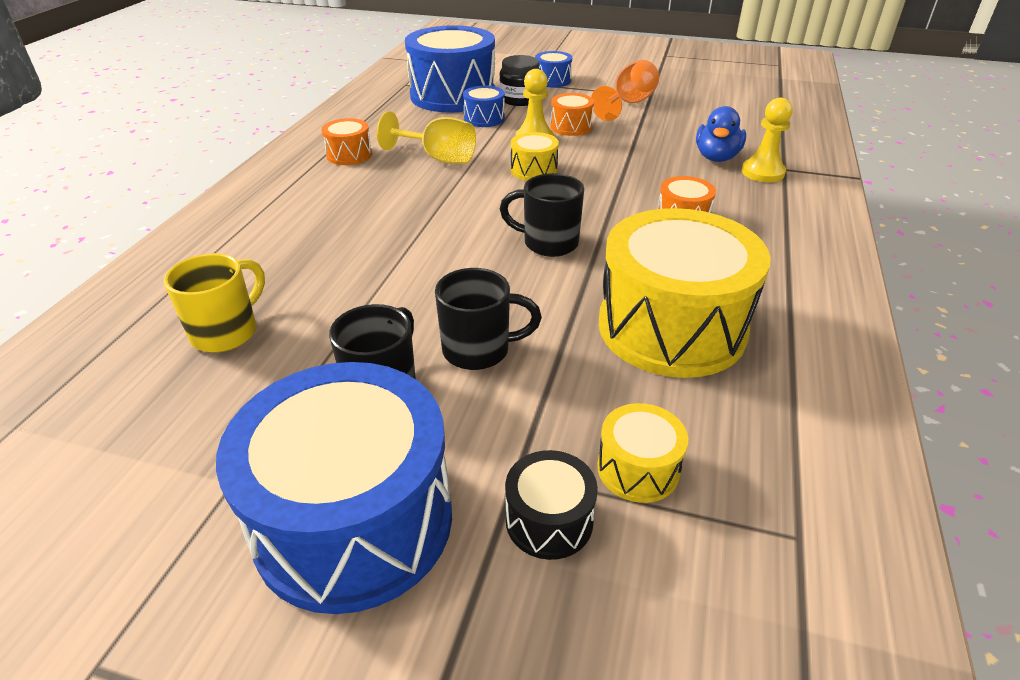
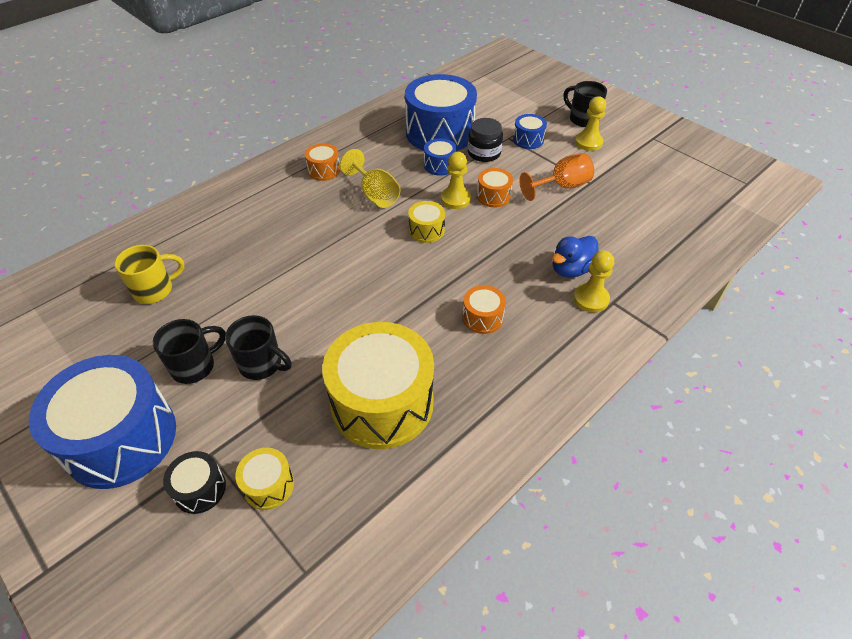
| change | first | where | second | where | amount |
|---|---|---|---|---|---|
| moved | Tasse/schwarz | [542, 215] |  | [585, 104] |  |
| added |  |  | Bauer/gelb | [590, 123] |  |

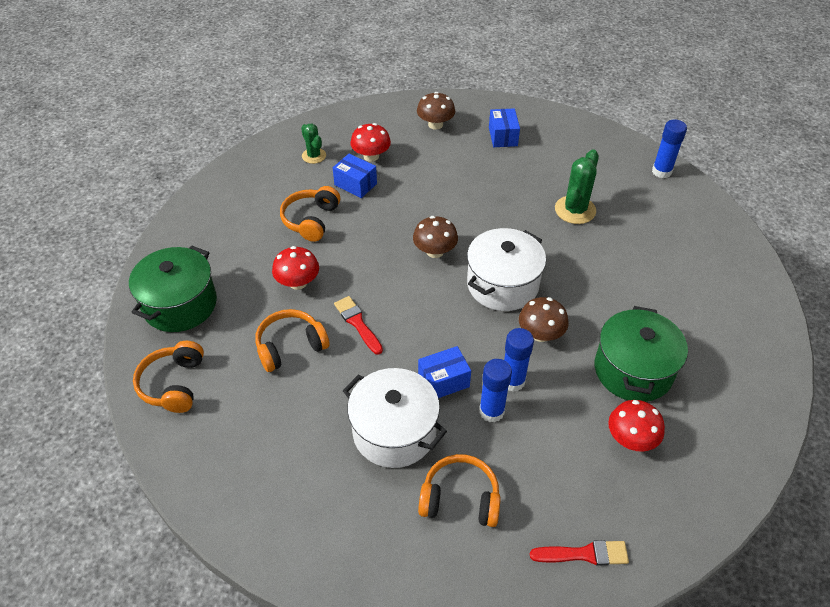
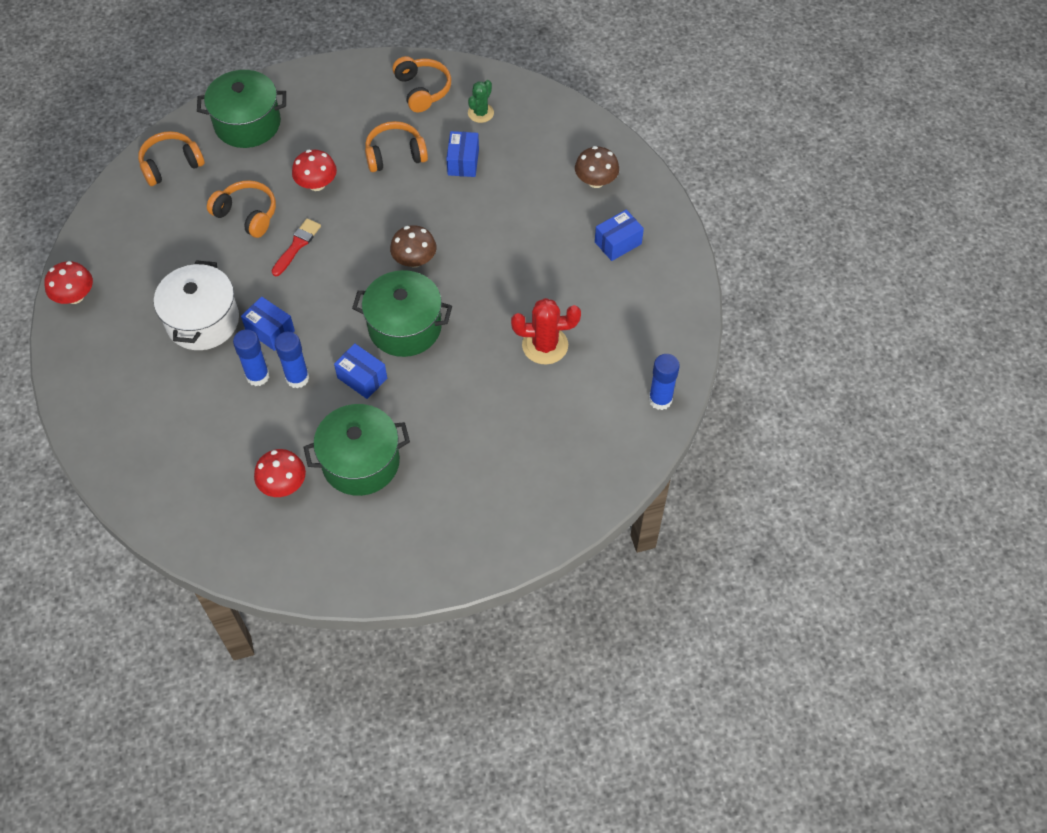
| change | first | where | second | where | amount |
|---|---|---|---|---|---|
| moved | Pilz/rot | [370, 142] |  | [68, 282] |  |
| moved | Kopfhörer/orange | [459, 490] |  | [421, 84] |  |
| recoloured | Kochtopf/weiß | [506, 269] | Kochtopf/grün | [402, 313] |  |
| replaced | Pilz/braun | [543, 319] | Schachtel/blau | [360, 371] |  |
| removed | Pinsel/rot | [579, 553] |  |  |  |
| recoloured | Kaktus/grün | [577, 186] | Kaktus/rot | [546, 331] |  |

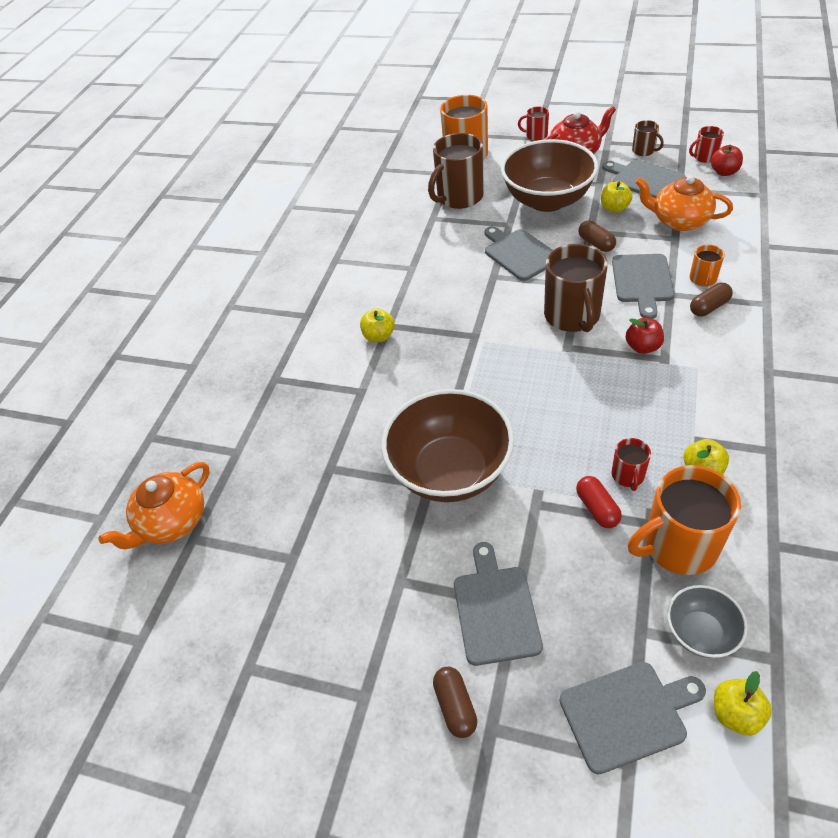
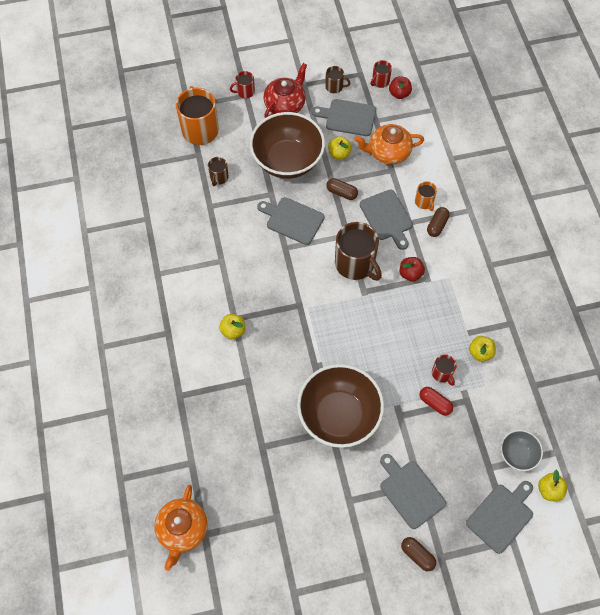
| change | first | where | second | where | amount |
|---|---|---|---|---|---|
| resized | Tasse/braun | [456, 171] |  | [218, 171] | x0.49 |
| removed | Tasse/orange | [684, 520] |  |  |  |

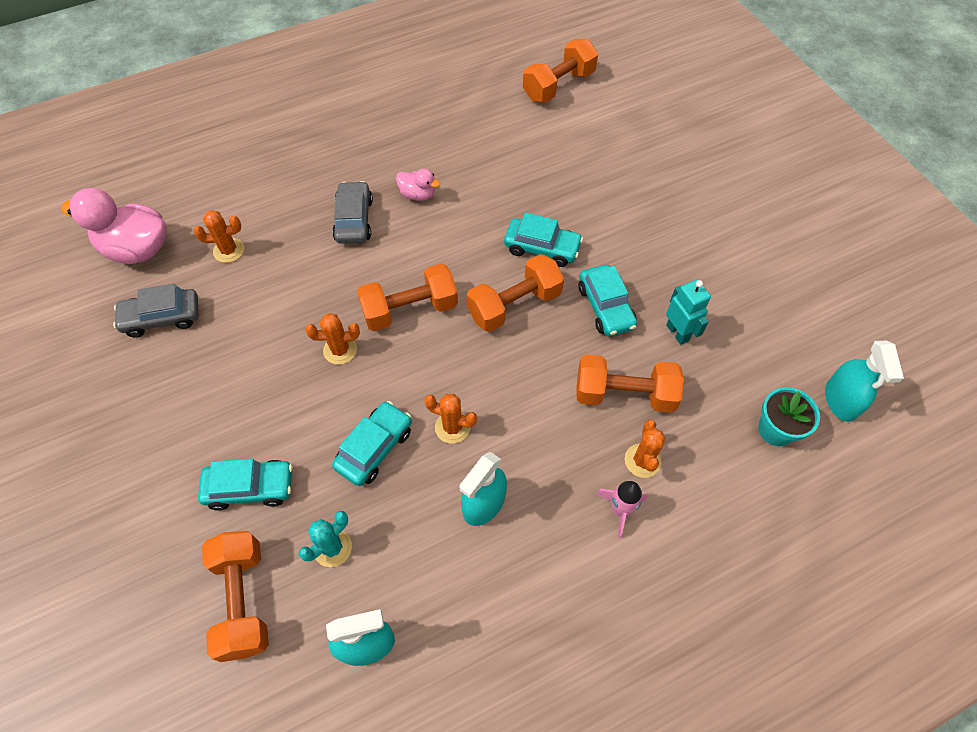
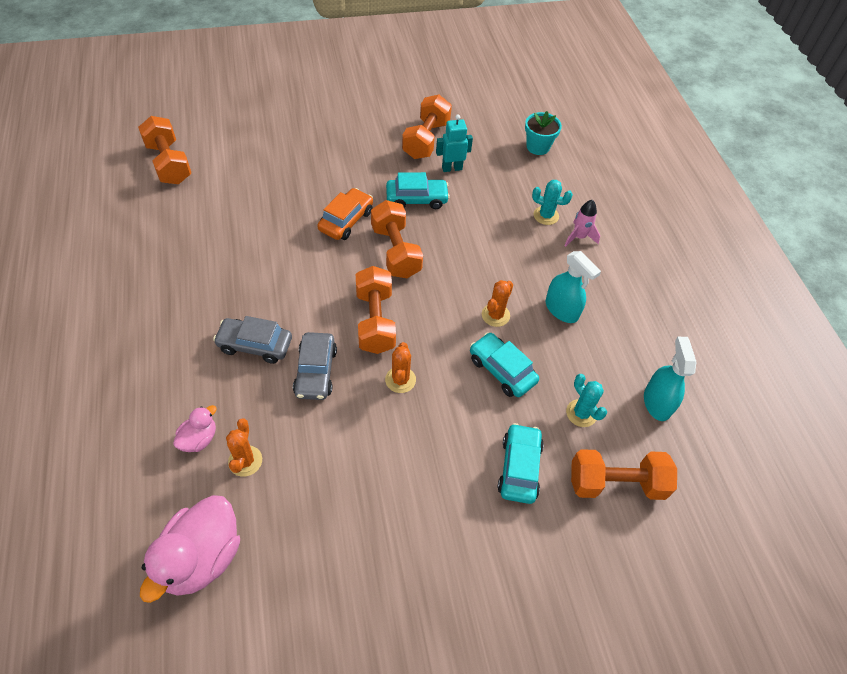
| change | first | where | second | where | amount |
|---|---|---|---|---|---|
| moved | Auto/grau | [155, 310] |  | [315, 366] |  |
| moved | Ente/rosa | [418, 185] |  | [195, 428] |  |
| recoloured | Auto/türkis | [543, 240] | Auto/orange | [345, 214] |  |
| moved | Hantel/orange | [630, 383] |  | [427, 126] |  |
| recoloured | Kaktus/orange | [645, 449] | Kaktus/türkis | [552, 202] |  |
| removed | Sprühflasche/türkis | [864, 381] |  |  |  |

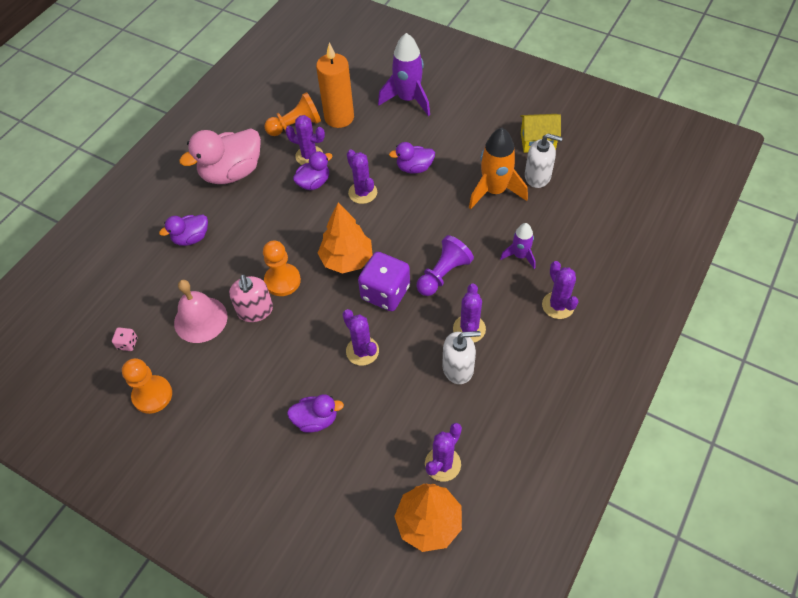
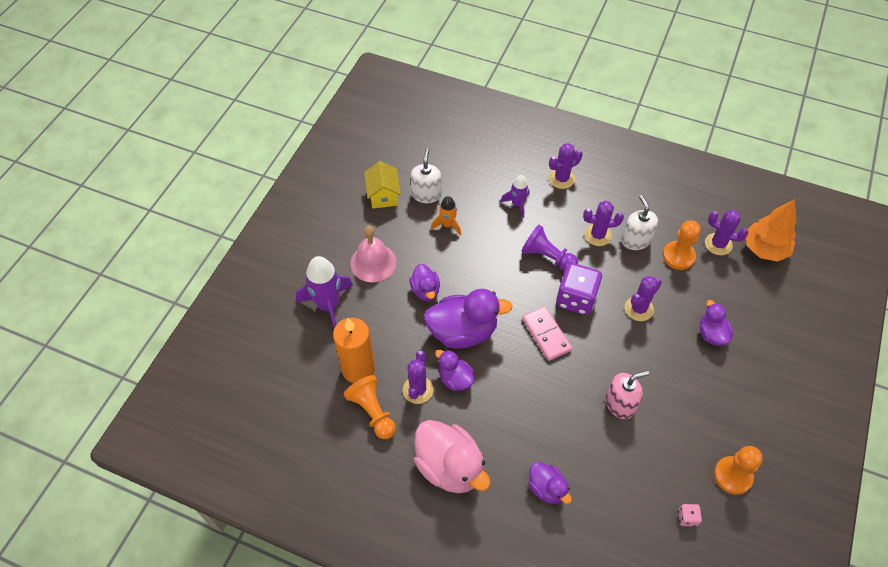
| change | first | where | second | where | amount |
|---|---|---|---|---|---|
| moved | Glocke/rosa | [201, 311] |  | [373, 254] |  |
| moved | Bauer/orange | [282, 268] |  | [682, 245] |  |
| replaced | Baum/orange | [345, 238] | Dominostein/rosa | [547, 333] |  |
| replaced | Kaktus/lila | [362, 177] | Ente/lila | [468, 319] |  |
| resized | Rakete/orange | [498, 168] |  | [446, 216] | x0.57 |

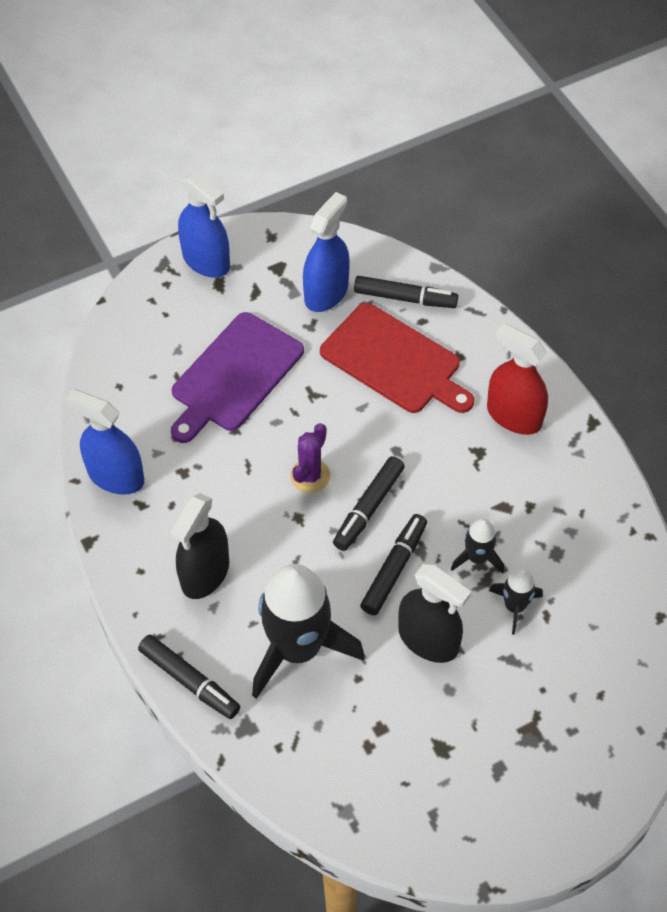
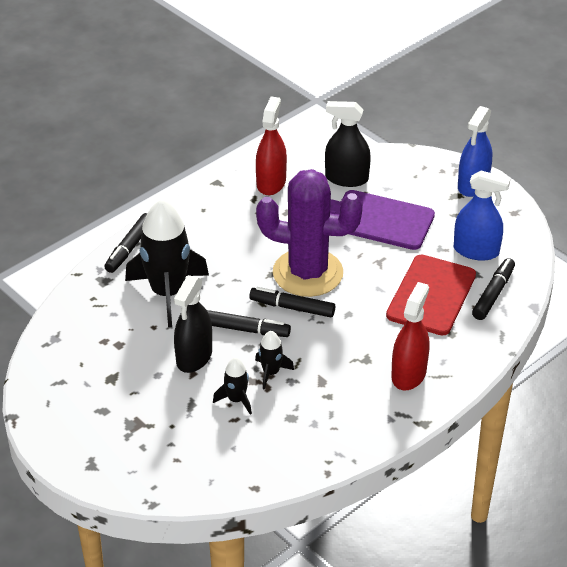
| change | first | where | second | where | amount |
|---|---|---|---|---|---|
| recoloured | Sprühflasche/blau | [104, 442] | Sprühflasche/rot | [271, 146] |  |
| moved | Sprühflasche/schwarz | [200, 546] |  | [348, 144] |  |
| resized | Kaktus/lila | [310, 458] |  | [309, 233] | x2.33 |
| turned | Filzstift/schwarz | [406, 292] |  | [493, 289] | 150 degrees counterclockwise |

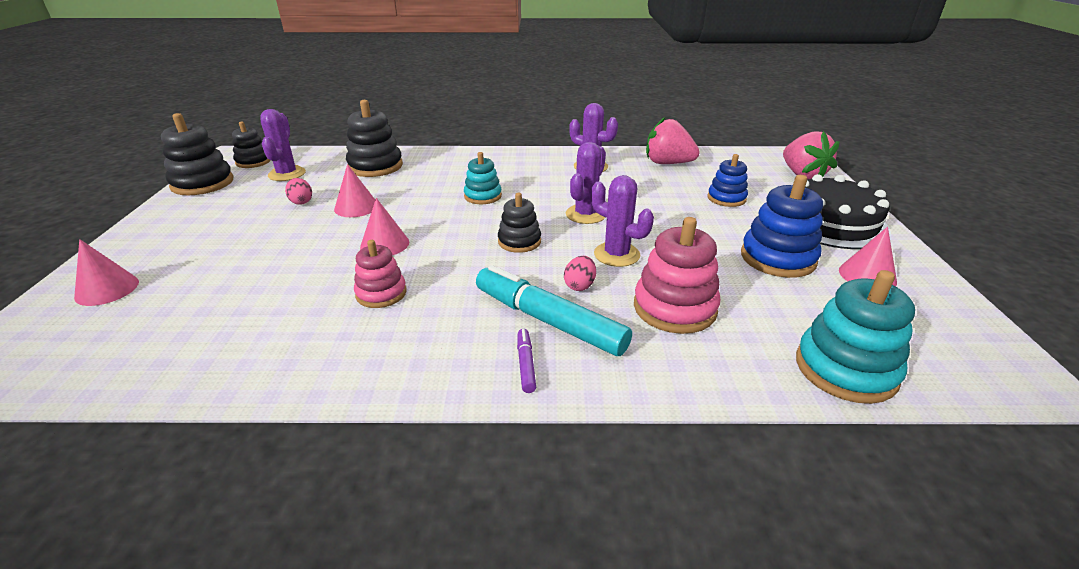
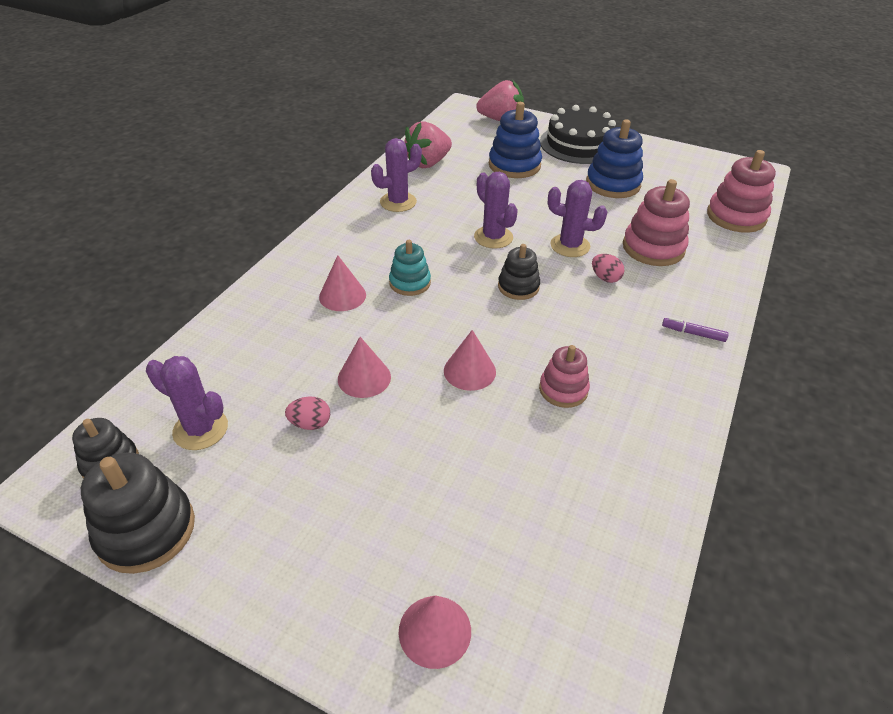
| change | first | where | second | where | amount |
|---|---|---|---|---|---|
| removed | Stapelspielzeug/schwarz | [374, 138] |  |  |  |
| removed | Filzstift/türkis | [554, 310] |  |  |  |
| turned | Kaktus/lila | [622, 221] |  | [577, 218] | 45 degrees clockwise |
| resized | Stapelspielzeug/blau | [728, 180] |  | [515, 140] | x1.59 |
| recoloured | Stapelspielzeug/türkis | [855, 337] | Stapelspielzeug/rosa | [741, 191] |  |
| moved | Kegel/rosa | [868, 257] |  | [342, 283] |  |

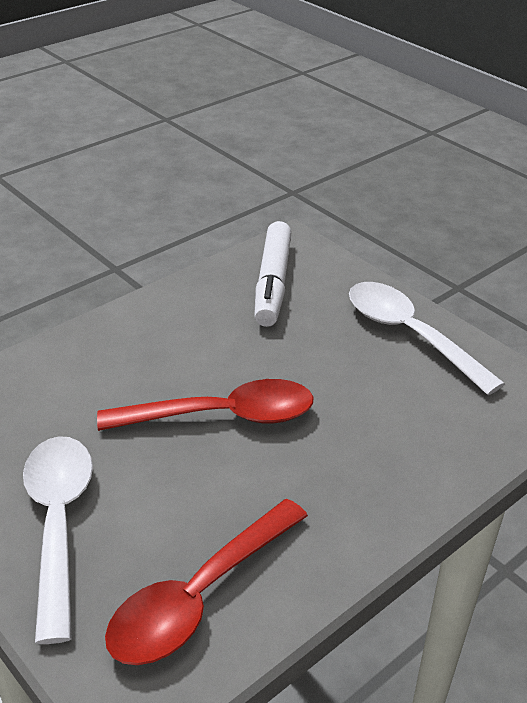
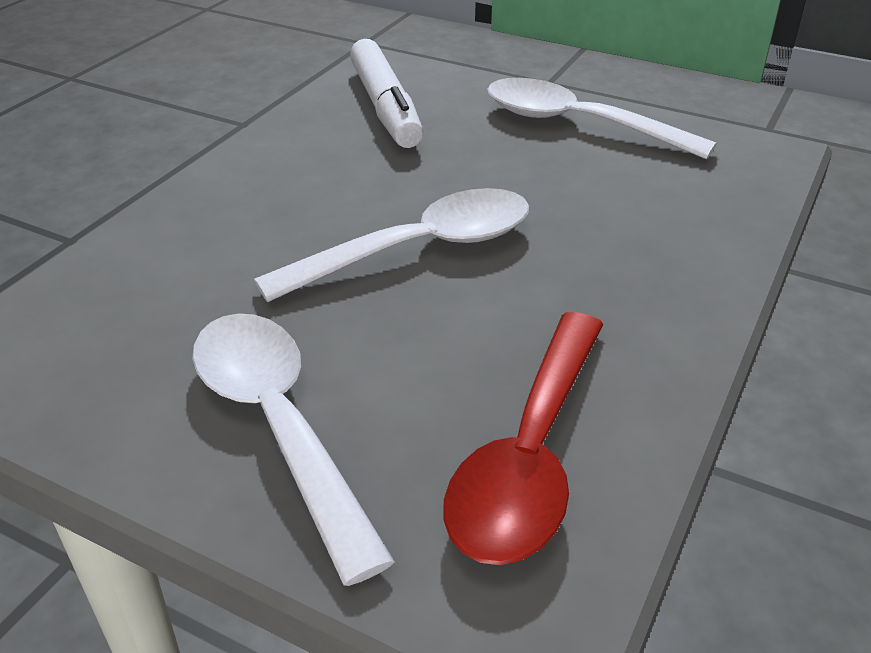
| change | first | where | second | where | amount |
|---|---|---|---|---|---|
| recoloured | Löffel/rot | [205, 405] | Löffel/weiß | [391, 245] |  |

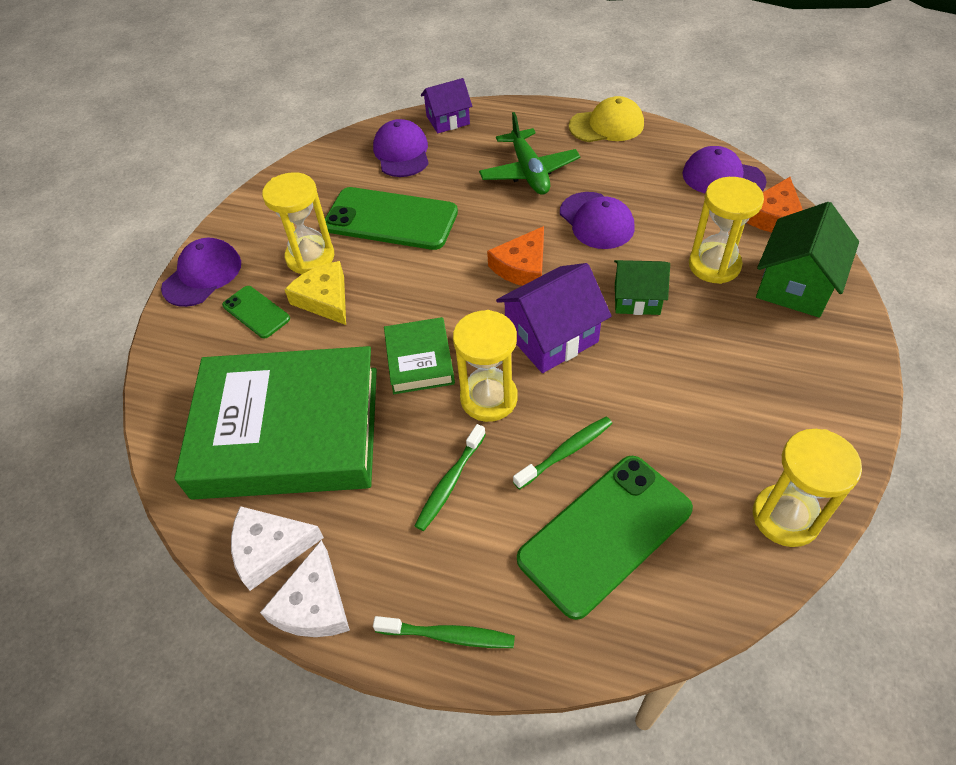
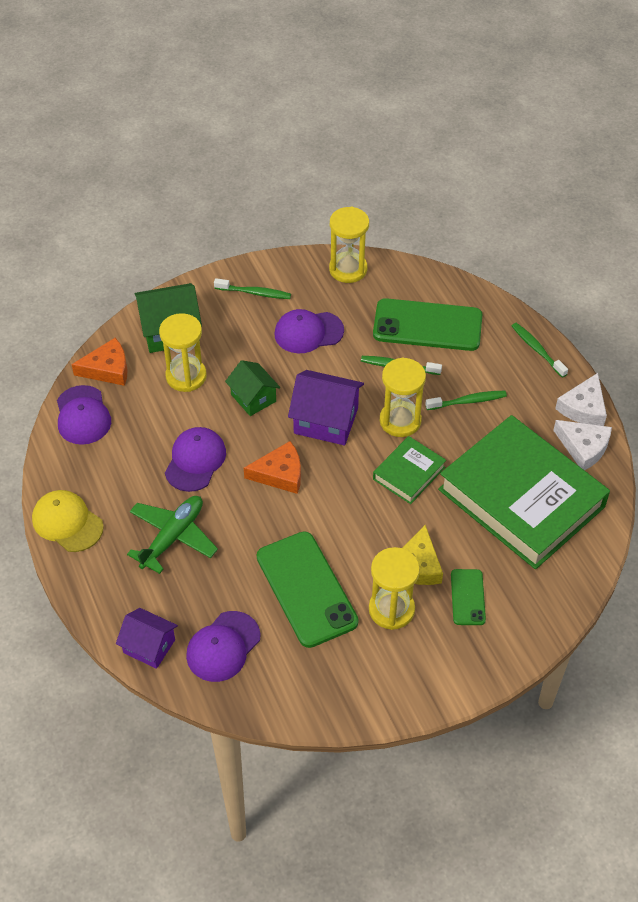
| change | first | where | second | where | amount |
|---|---|---|---|---|---|
| moved | Kappe/lila | [201, 272] |  | [309, 331] |  |
| turned | Käse/weiß | [305, 588] |  | [581, 399] | 150 degrees clockwise |
| added |  |  | Zahnbürste/grün | [252, 288] |  |

